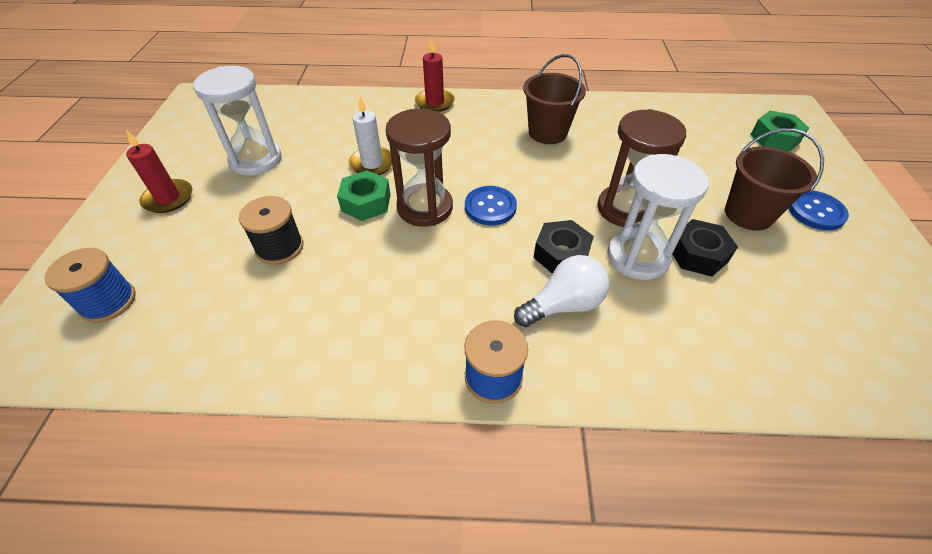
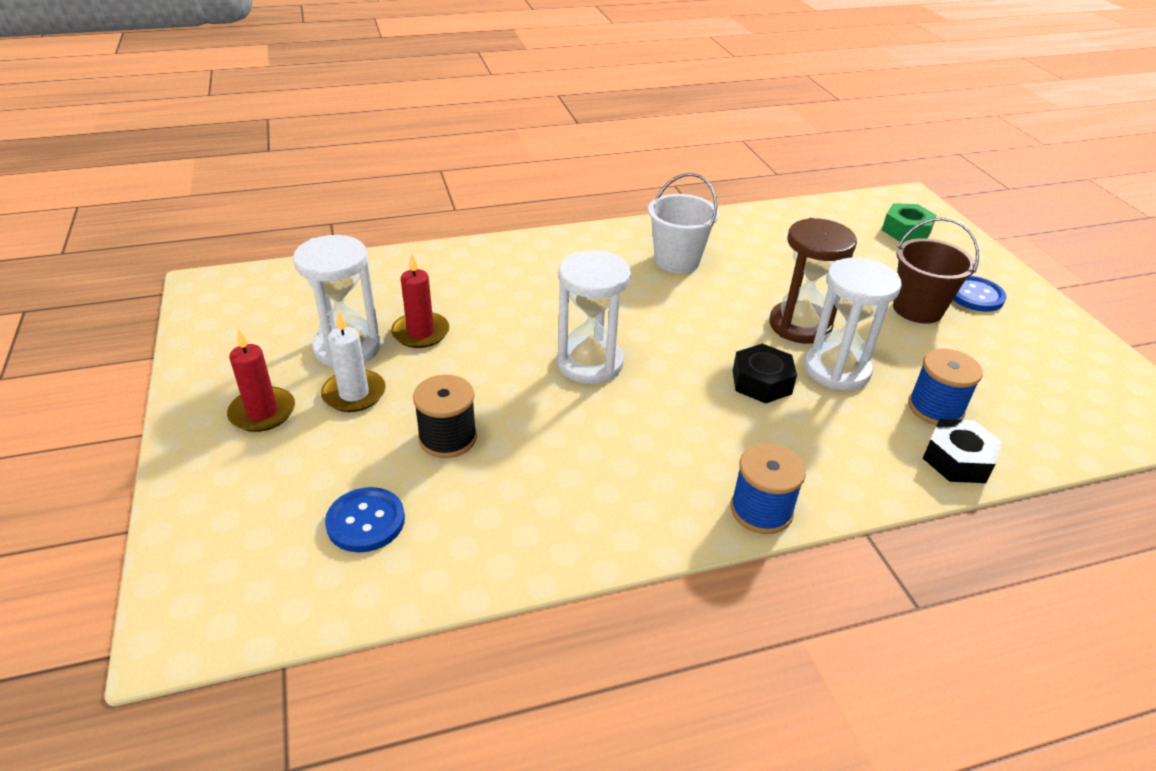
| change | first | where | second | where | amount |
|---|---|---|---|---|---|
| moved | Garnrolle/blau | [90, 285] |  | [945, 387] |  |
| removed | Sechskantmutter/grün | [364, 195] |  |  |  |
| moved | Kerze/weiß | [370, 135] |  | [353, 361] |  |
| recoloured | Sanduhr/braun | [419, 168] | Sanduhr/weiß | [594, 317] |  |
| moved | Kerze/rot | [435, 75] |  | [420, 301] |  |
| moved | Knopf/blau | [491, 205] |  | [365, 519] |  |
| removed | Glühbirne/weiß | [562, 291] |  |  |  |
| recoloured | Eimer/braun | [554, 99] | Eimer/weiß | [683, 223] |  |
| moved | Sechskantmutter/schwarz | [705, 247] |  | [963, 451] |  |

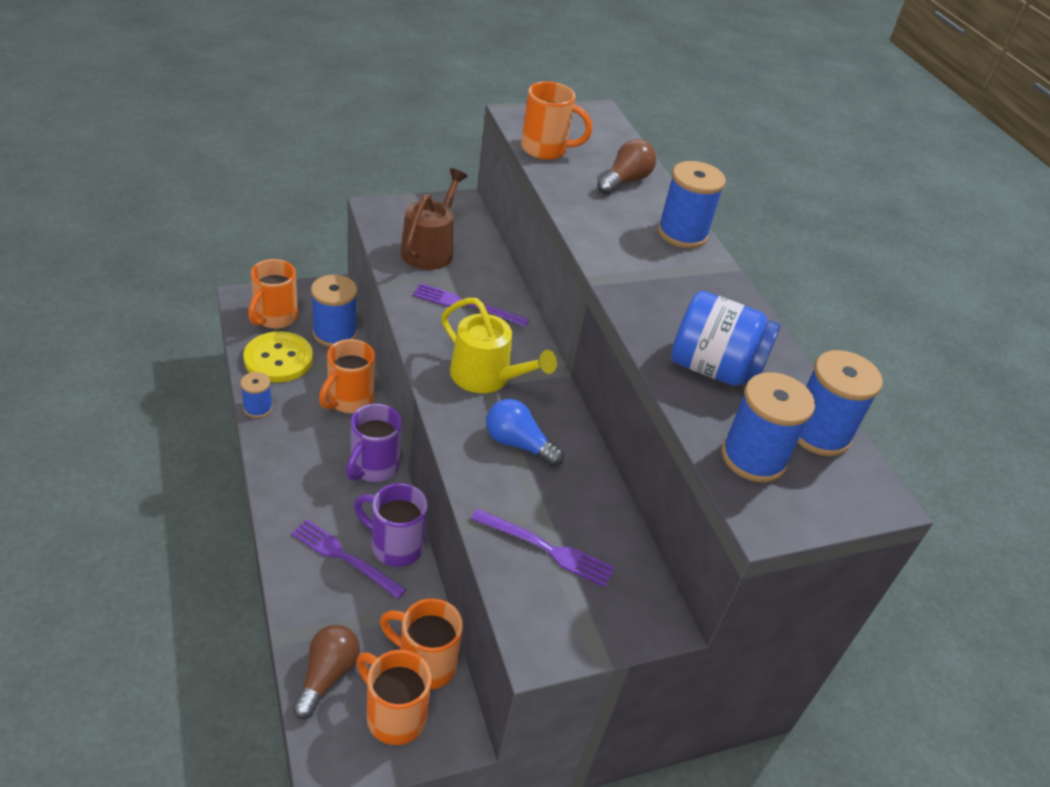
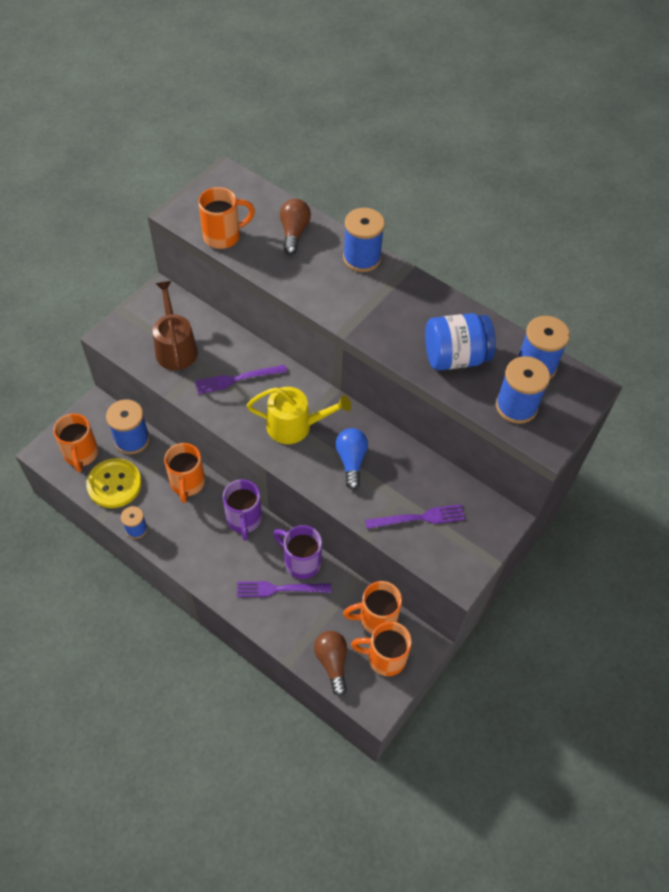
| change | first | where | second | where | amount |
|---|---|---|---|---|---|
| turned | Tasse/lila | [390, 525] |  | [297, 552] | 45 degrees clockwise |
| turned | Glühbirne/blau | [525, 433] |  | [352, 459] | 90 degrees clockwise |

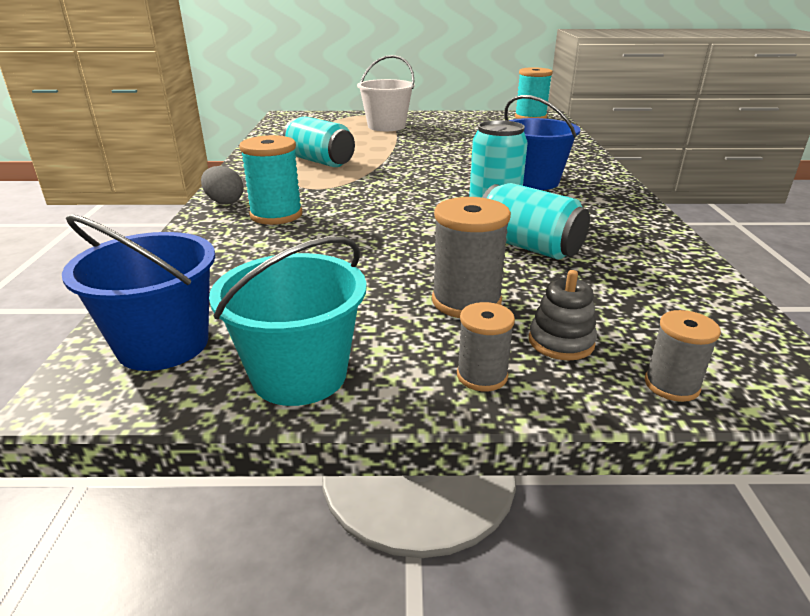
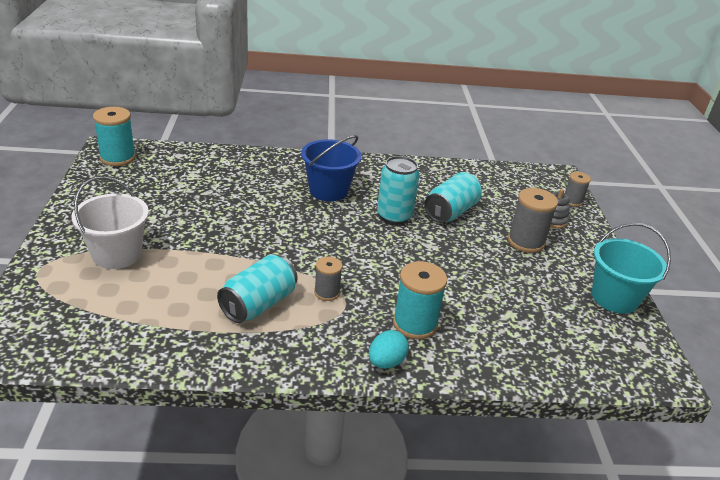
| change | first | where | second | where | amount |
|---|---|---|---|---|---|
| removed | Eimer/blau | [138, 293] |  |  |  |
| recoloured | Ei/grau | [222, 185] | Ei/türkis | [389, 349] |  |
| moved | Garnrolle/grau | [486, 346] |  | [328, 278] |  |

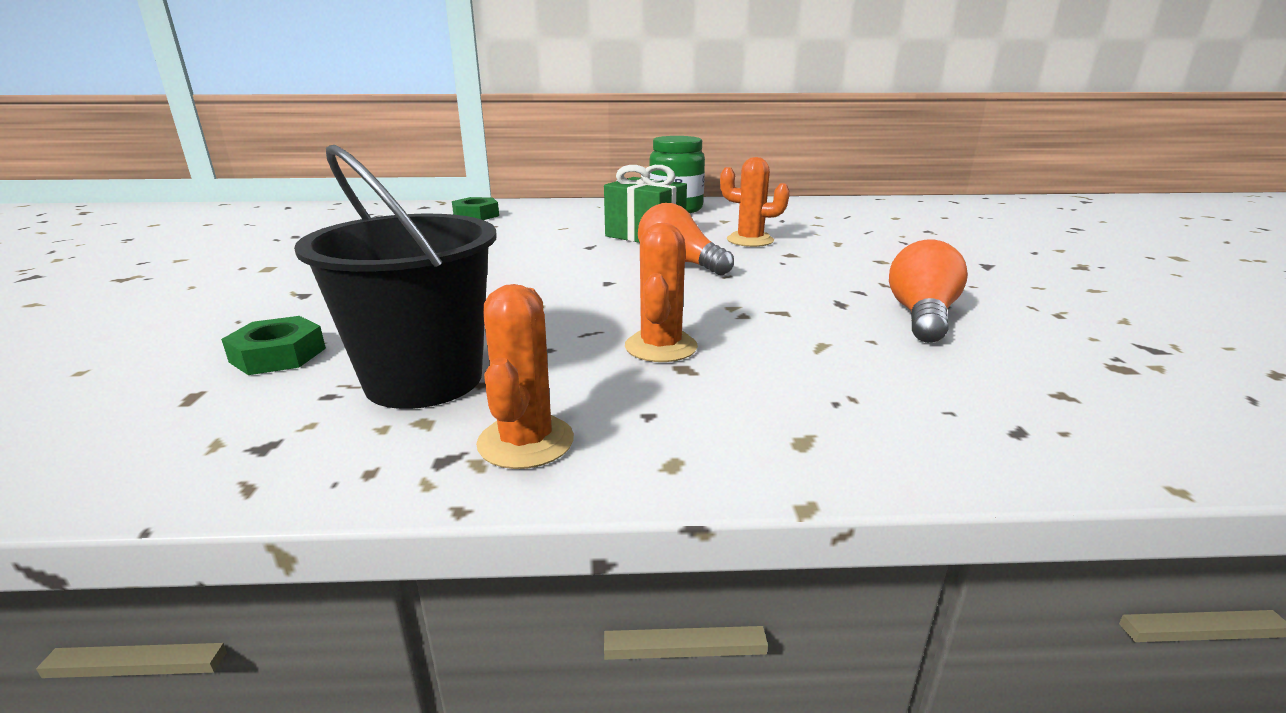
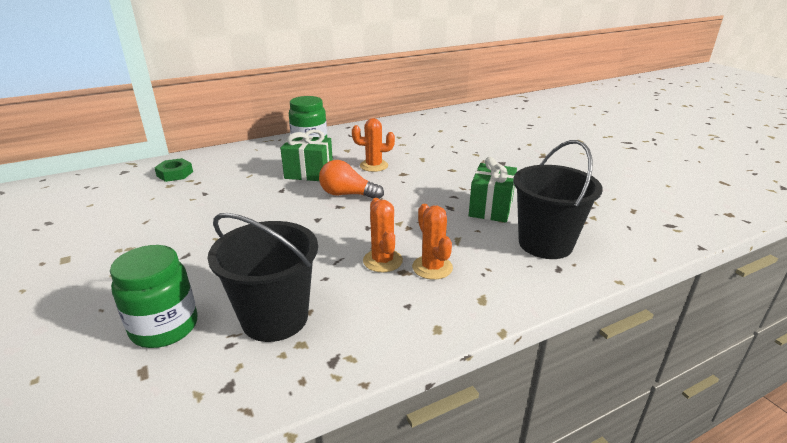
| change | first | where | second | where | amount |
|---|---|---|---|---|---|
| replaced | Sechskantmutter/grün | [273, 345] | Einmachglas/grün | [154, 296] |  |
| moved | Kaktus/orange | [525, 376] |  | [432, 242] |  |
| replaced | Glühbirne/orange | [928, 291] | Geschenk/grün | [493, 189] |  |
| added |  |  | Eimer/schwarz | [557, 199] |  |

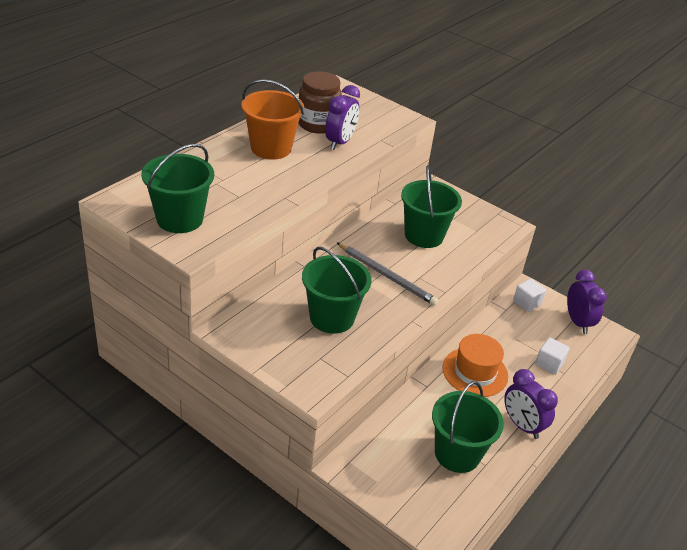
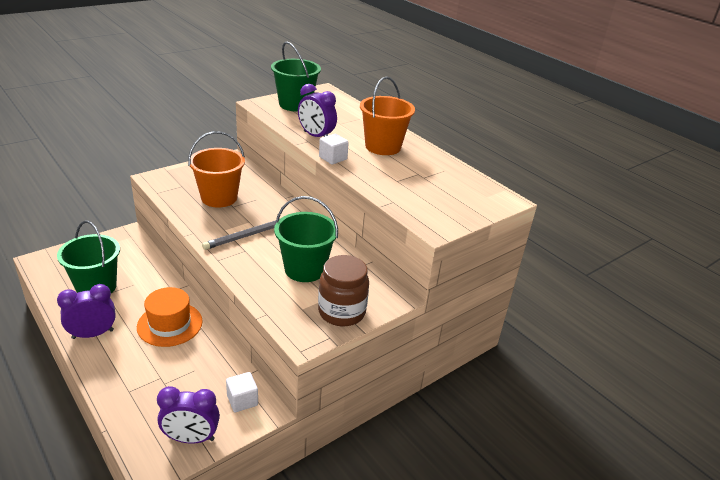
| change | first | where | second | where | amount |
|---|---|---|---|---|---|
| moved | Einmachglas/braun | [320, 102] |  | [343, 290] |  |
| recoloured | Eimer/grün | [337, 290] | Eimer/orange | [216, 169] |  |
| moved | Wecker/lila | [342, 117] |  | [317, 110] |  |
| moved | Kubus/weiß | [552, 356] |  | [334, 149] |  |

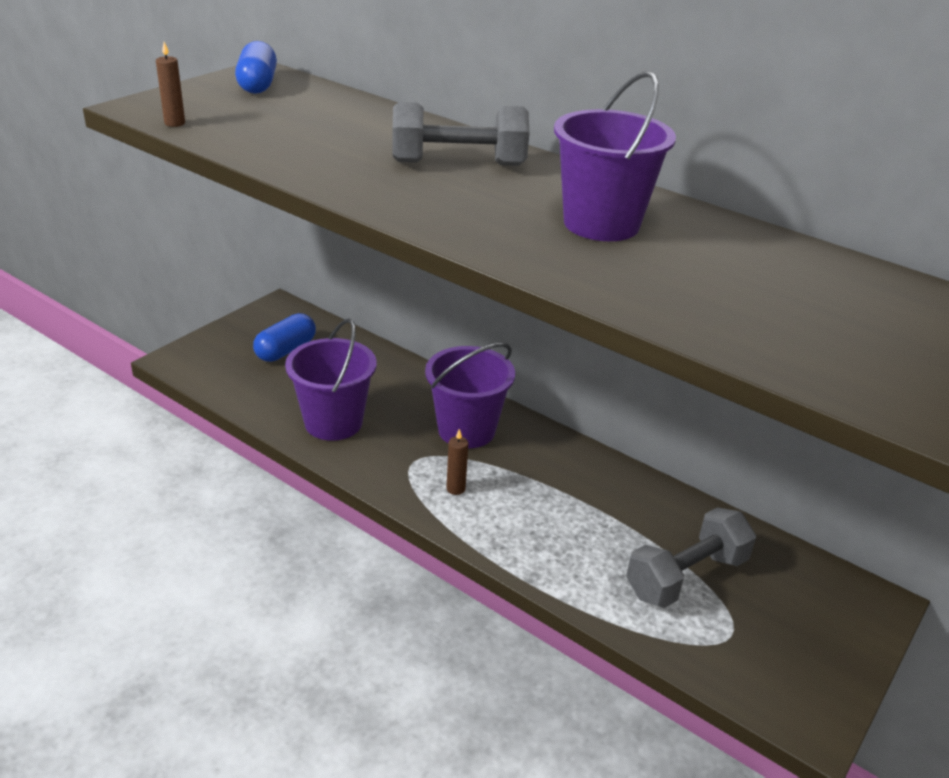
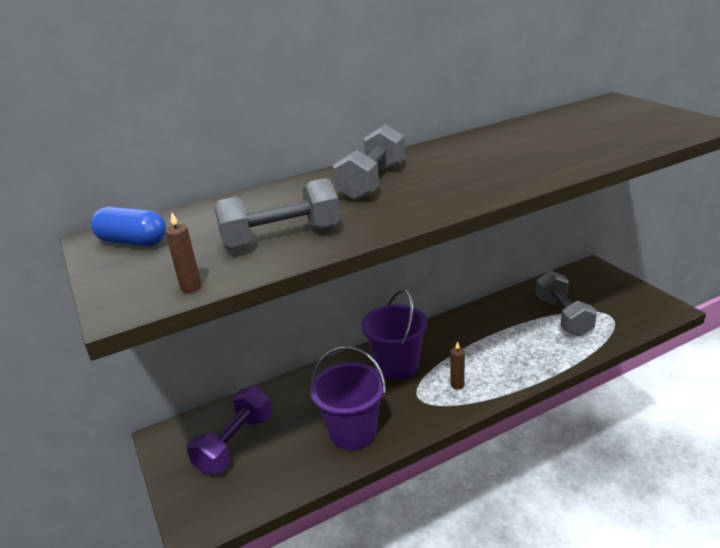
| change | first | where | second | where | amount |
|---|---|---|---|---|---|
| replaced | Kapsel/blau | [284, 337] | Hantel/lila | [229, 430] |  |
| removed | Eimer/lila | [615, 156] |  |  |  |
| added |  |  | Hantel/grau | [277, 213] |  |

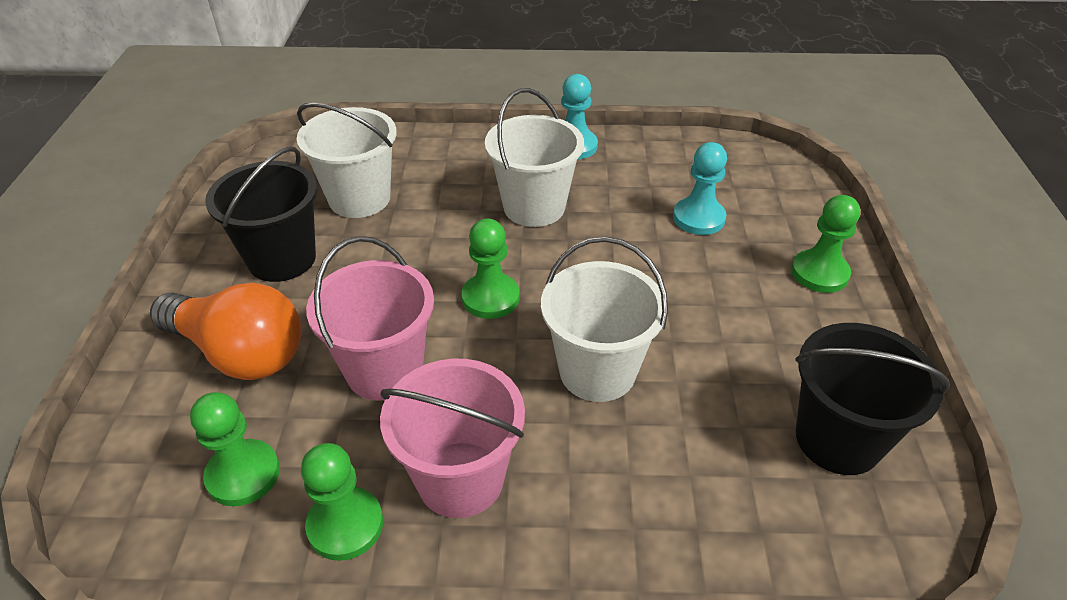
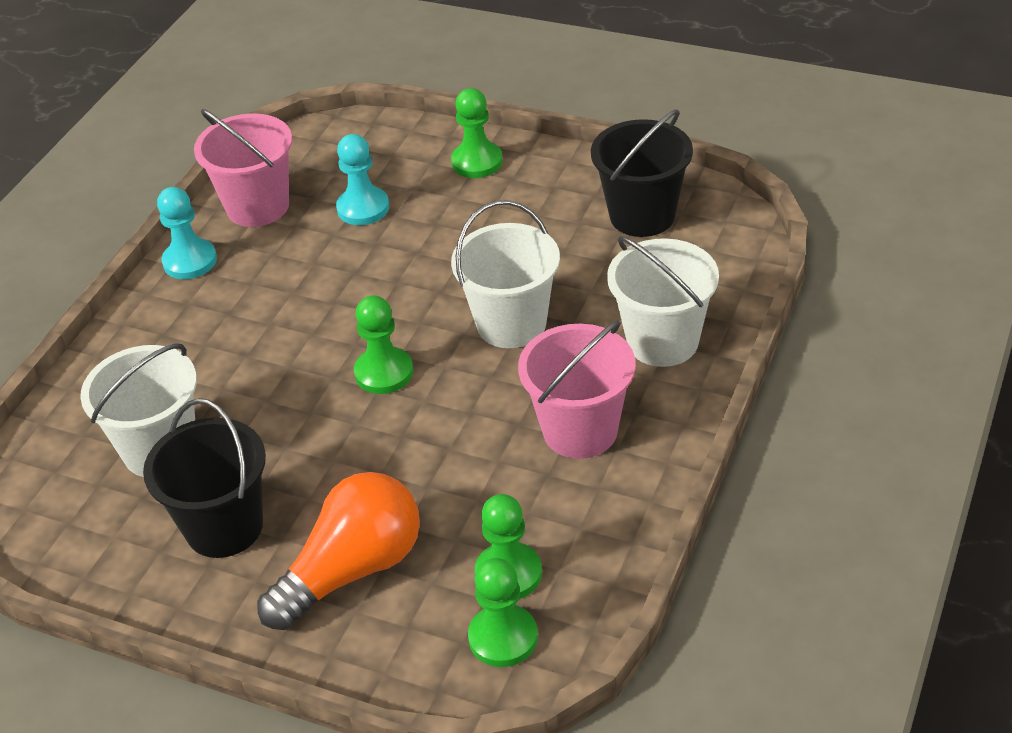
| change | first | where | second | where | amount |
|---|---|---|---|---|---|
| moved | Bauer/grün | [342, 502] |  | [503, 612] |  |
| moved | Eimer/rosa | [370, 318] |  | [243, 168] |  |
| moved | Eimer/weiß | [534, 157] |  | [663, 301] |  |

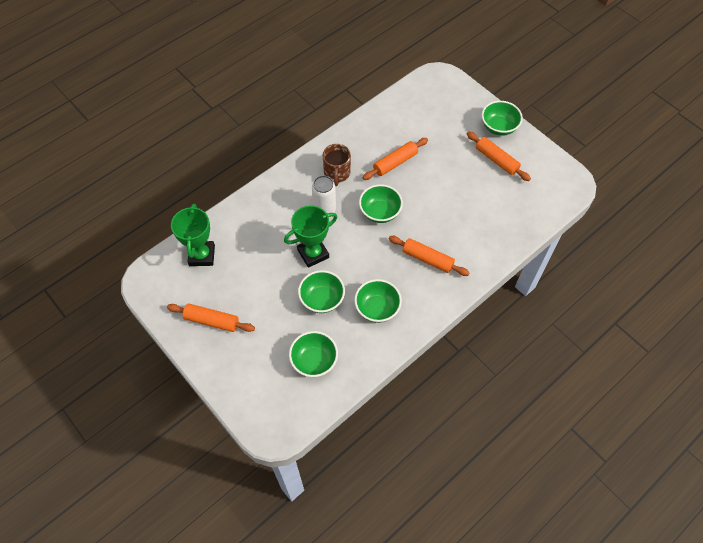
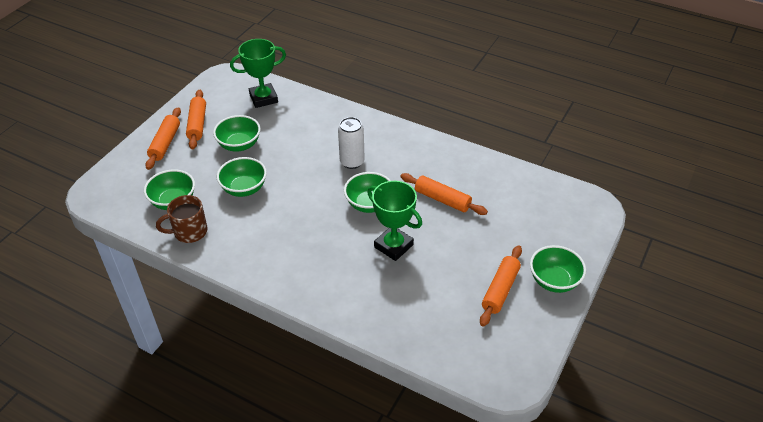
| change | first | where | second | where | amount |
|---|---|---|---|---|---|
| moved | Pokal/grün | [310, 236] |  | [394, 221] |  |
| moved | Tasse/braun | [337, 165] |  | [182, 219] |  |
| moved | Schüssel/grün | [378, 301] |  | [237, 133] |  |
| moved | Nudelholz/orange | [429, 256] |  | [163, 138] |  |

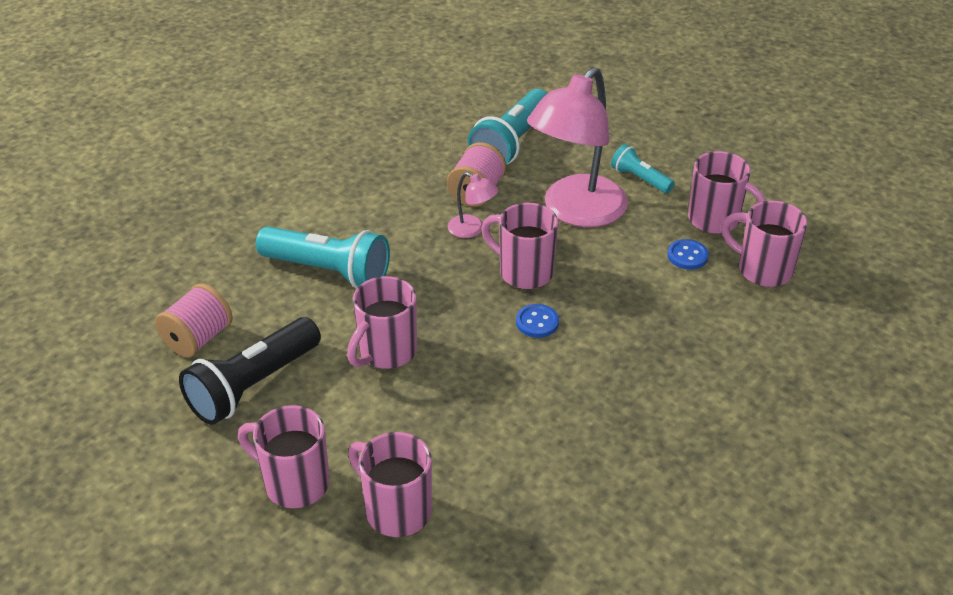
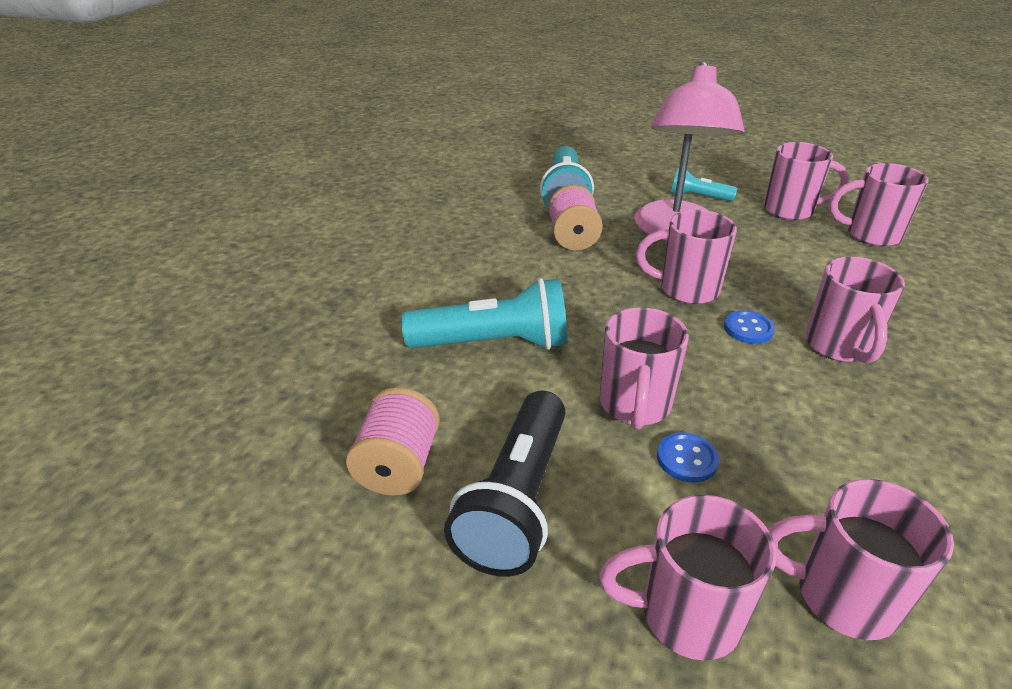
| change | first | where | second | where | amount |
|---|---|---|---|---|---|
| removed | Lampe/rosa | [473, 205] |  |  |  |
| moved | Knopf/blau | [688, 254] |  | [688, 457] |  |
| added |  |  | Tasse/rosa | [855, 310] |  |

